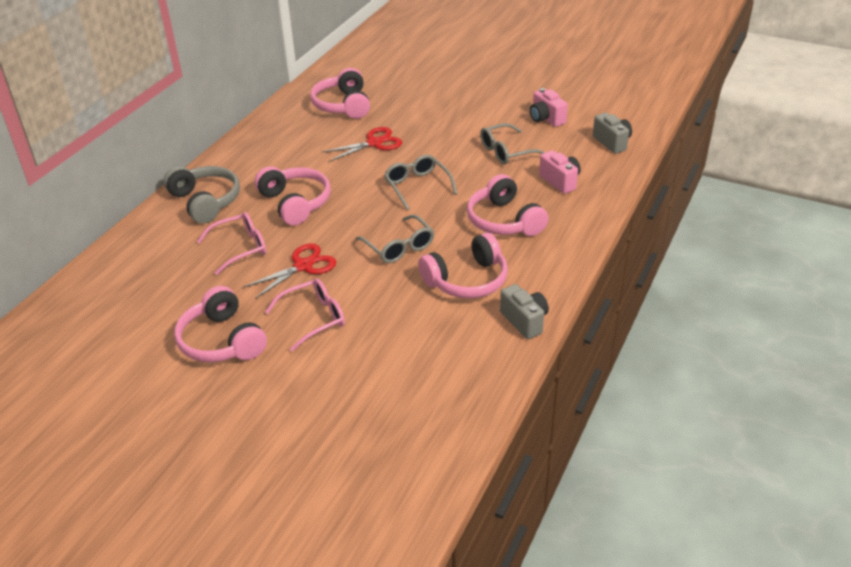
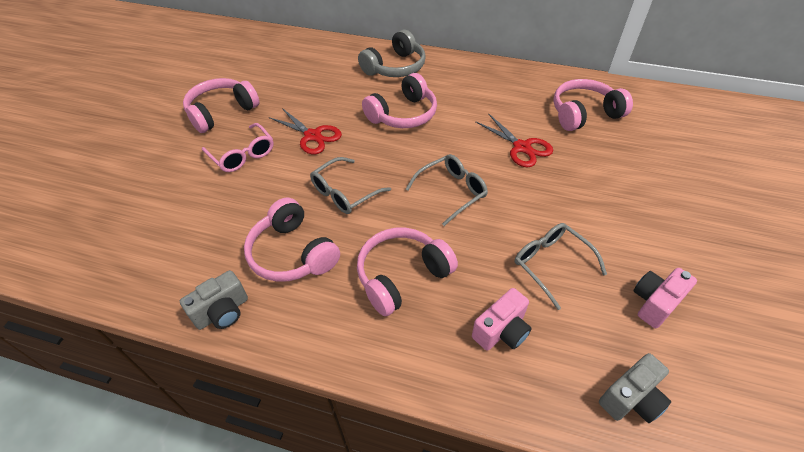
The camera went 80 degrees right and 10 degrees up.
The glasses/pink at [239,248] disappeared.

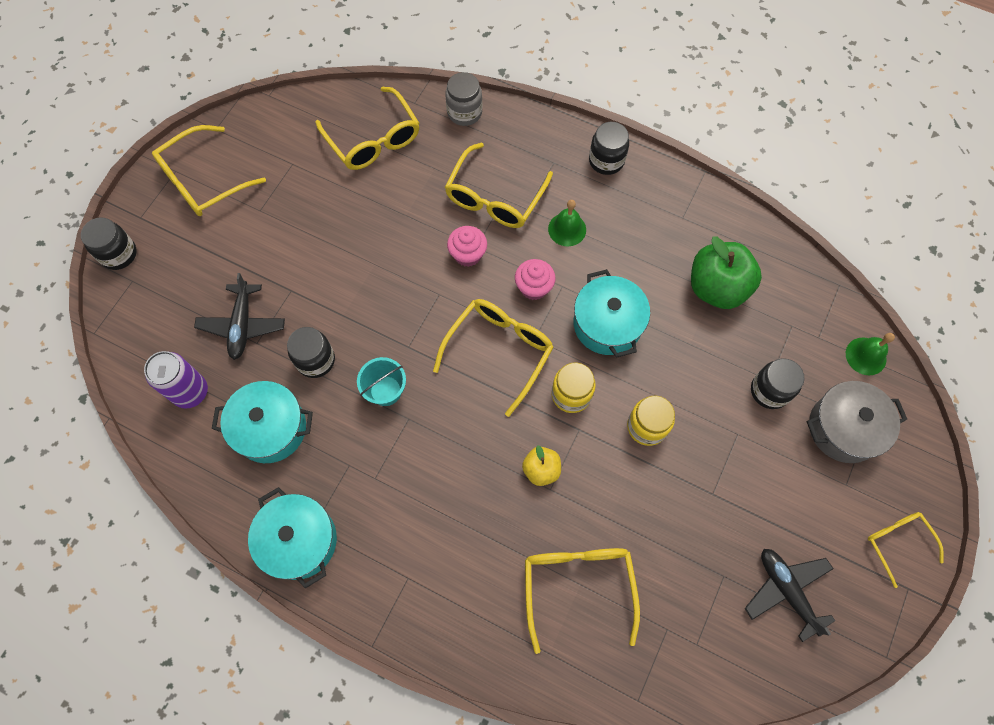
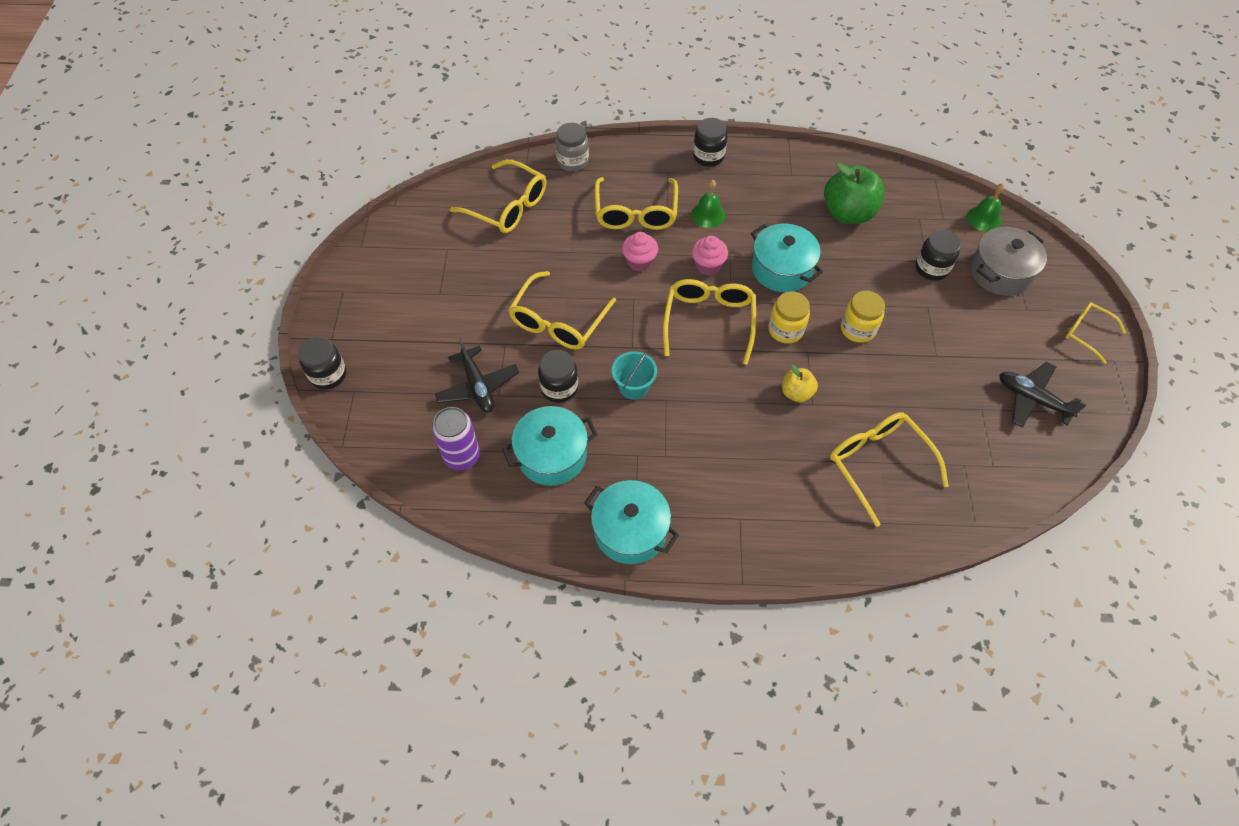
The camera went 25 degrees left and 10 degrees down.
The glasses/yellow moved from [204,180] to [559,320].

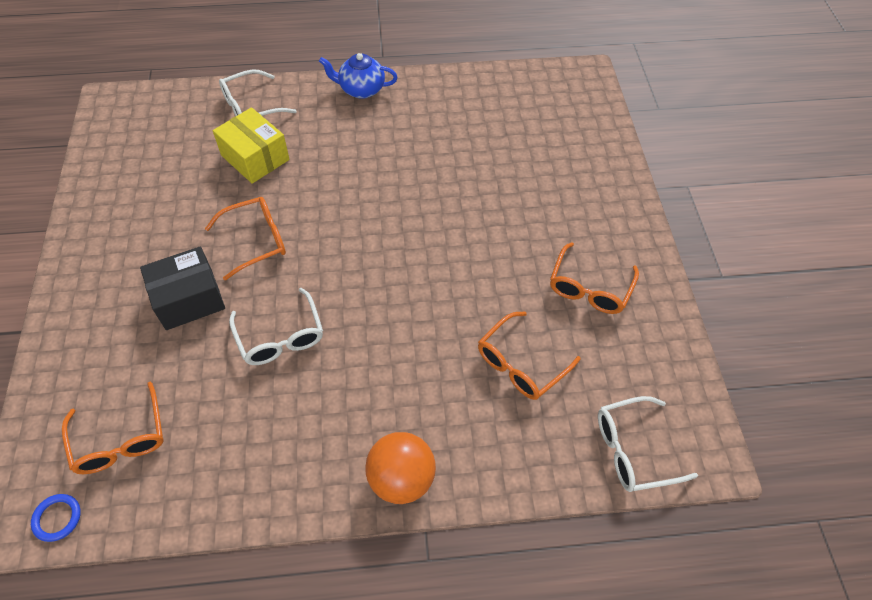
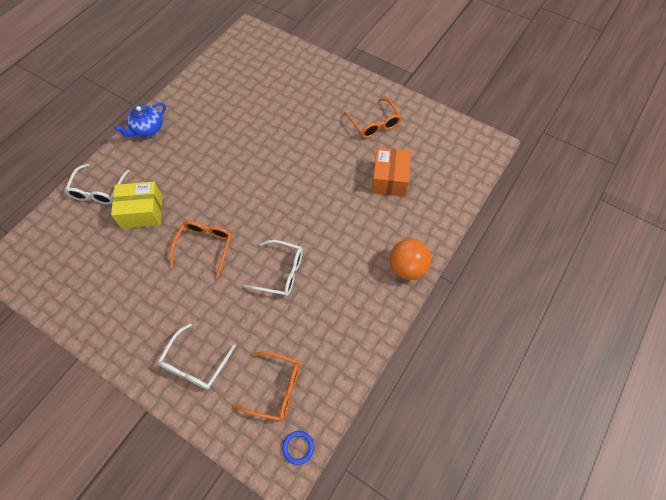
The camera went 50 degrees left and 5 degrees up.
The box/black at [189,299] disappeared.
The glasses/orange at [520,364] was replaced by the box/orange at [390,179].
The glasses/white moved from [633,450] to [195,364].

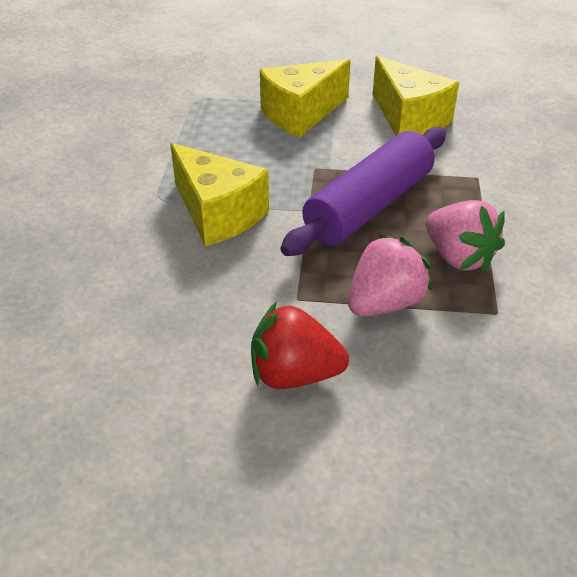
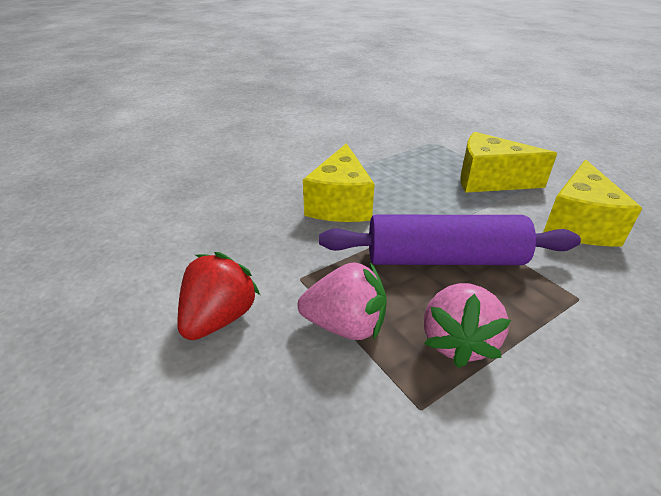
The camera went 50 degrees right and 5 degrees down.
The strawberry/red at [294,374] turned 60 degrees clockwise.

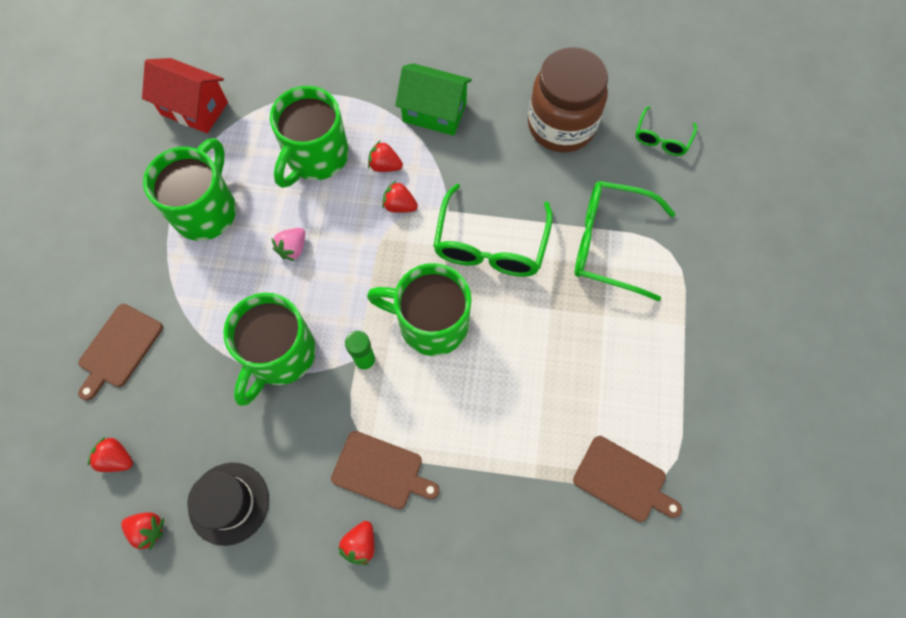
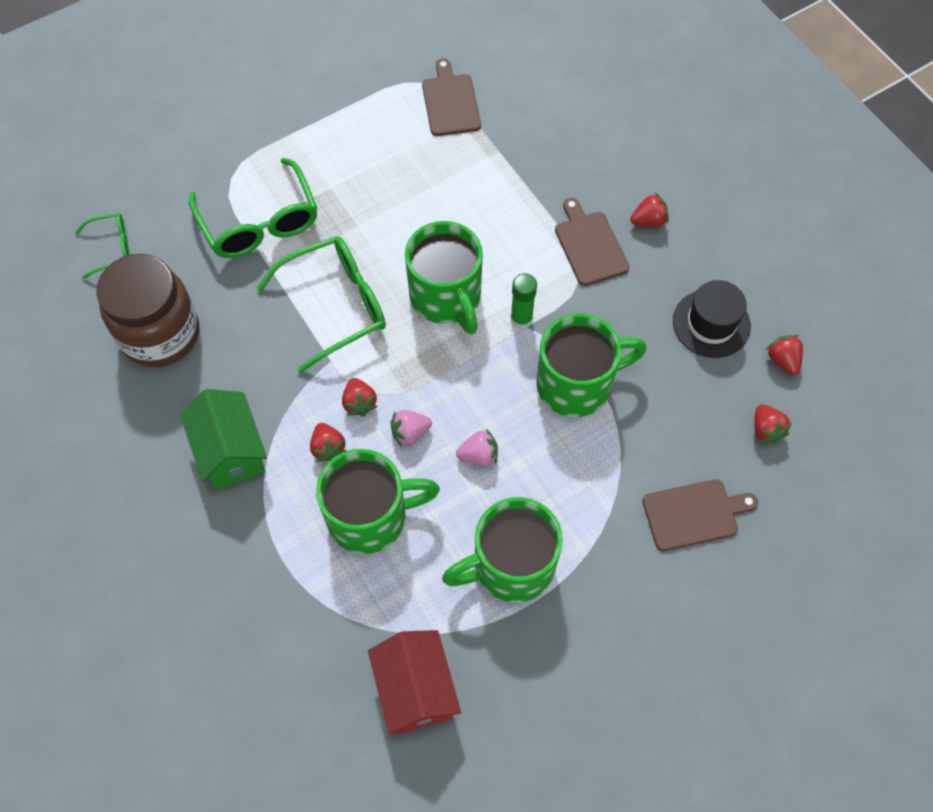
The camera went 130 degrees left and 5 degrees down.
The strawberry/pink at [410,433] appeared.

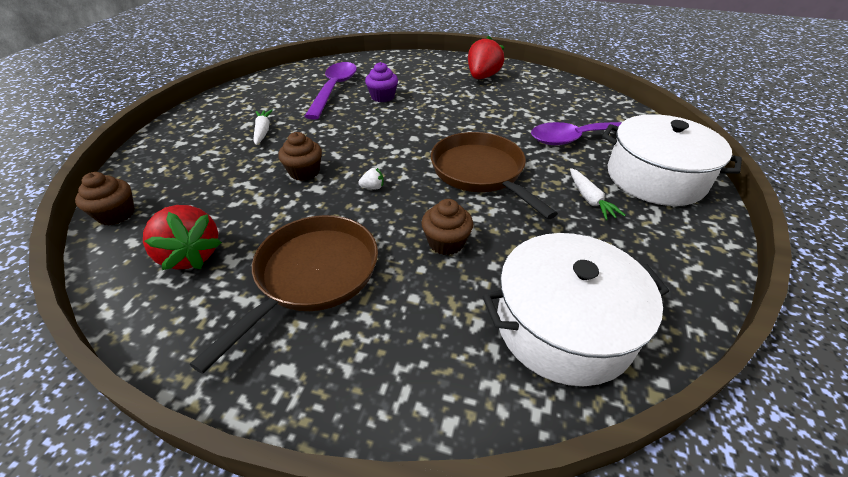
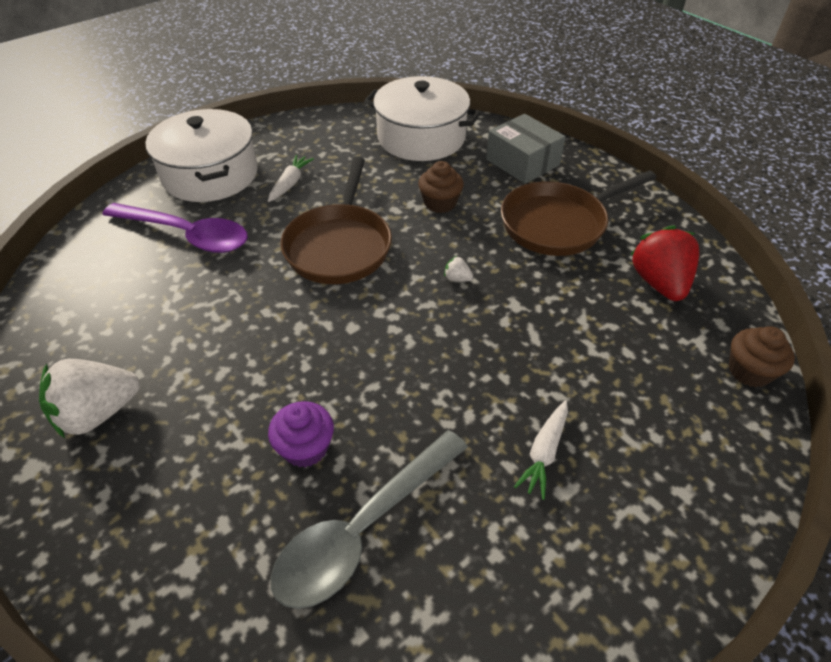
The camera went 145 degrees left and 5 degrees up.
The strawberry/red at [482,77] became the strawberry/white at [98,413].
The spoon/purple at [334,89] became the spoon/grey at [363,529].
The cupcake/brown at [304,172] disappeared.
The box/grey at [522,162] appeared.

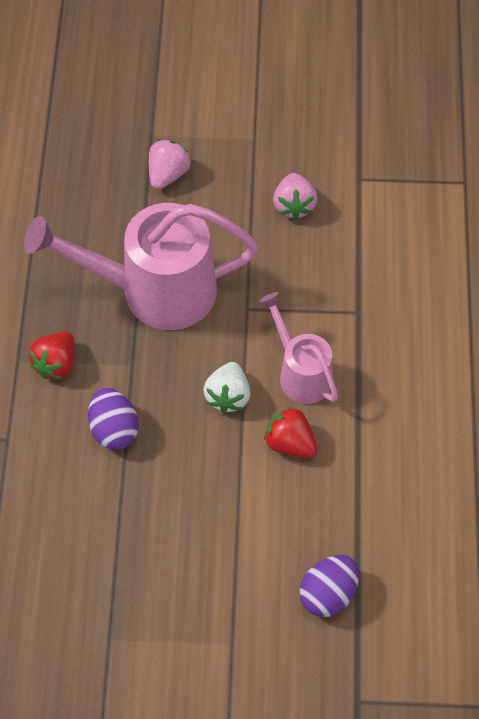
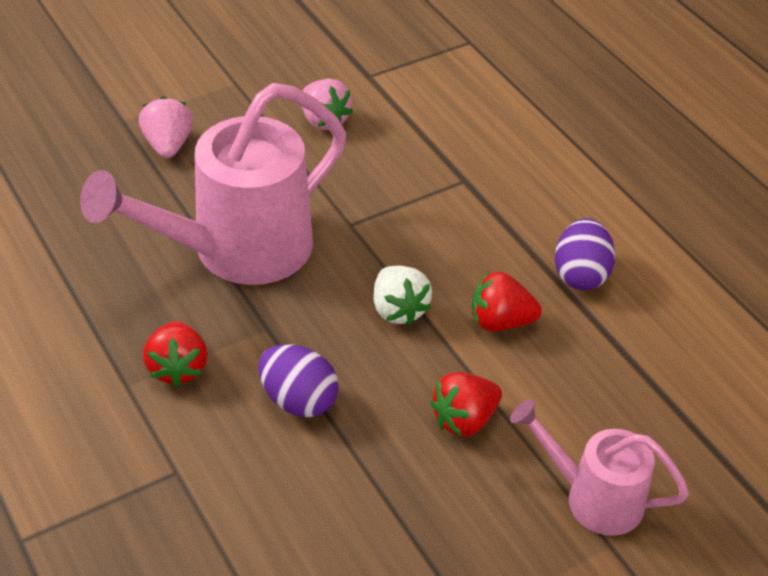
The camera went 35 degrees left and 15 degrees down.
The watering can/pink moved from [300,373] to [593,497].
The egg/purple moved from [328,594] to [580,274].
The strawberry/red at [464,420] appeared.

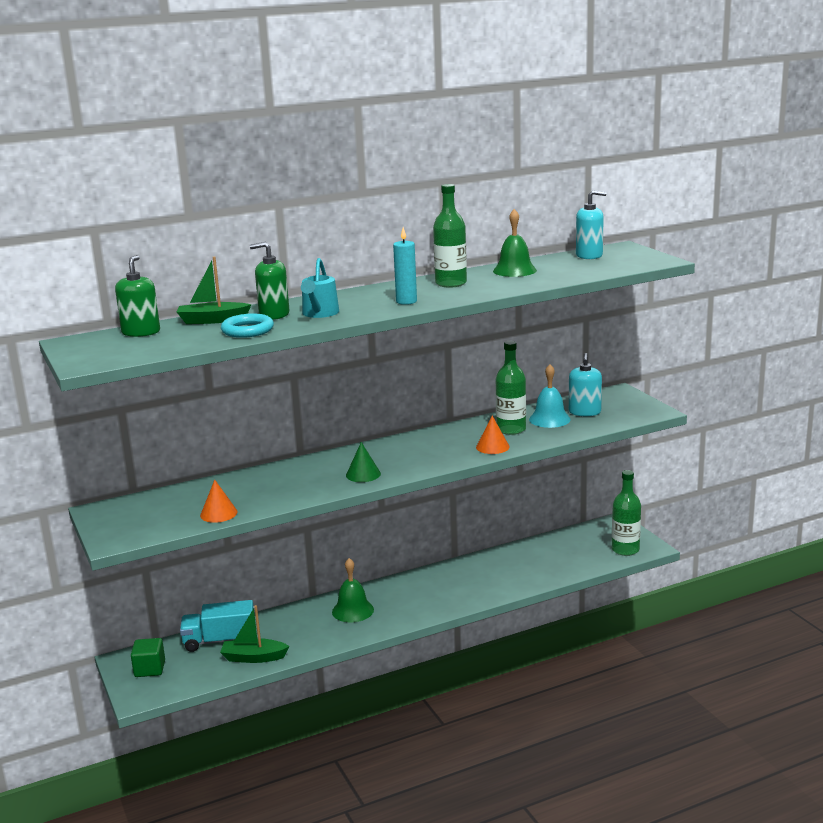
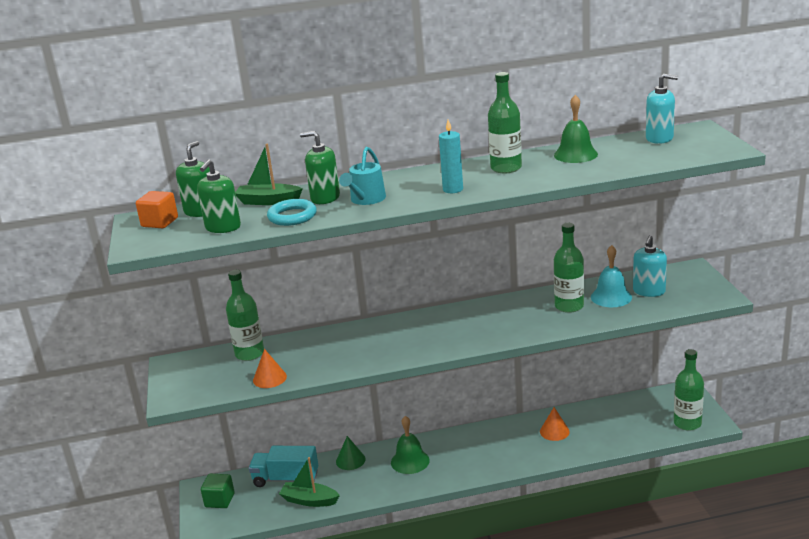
The camera went 15 degrees right and 5 degrees up.
The cone/orange moved from [492,447] to [554,431].
The cone/green moved from [363,474] to [350,460].
The soap dispenser/green at [223,227] appeared.
The cube/orange at [160,222] appeared.
The bottle/green at [249,354] appeared.

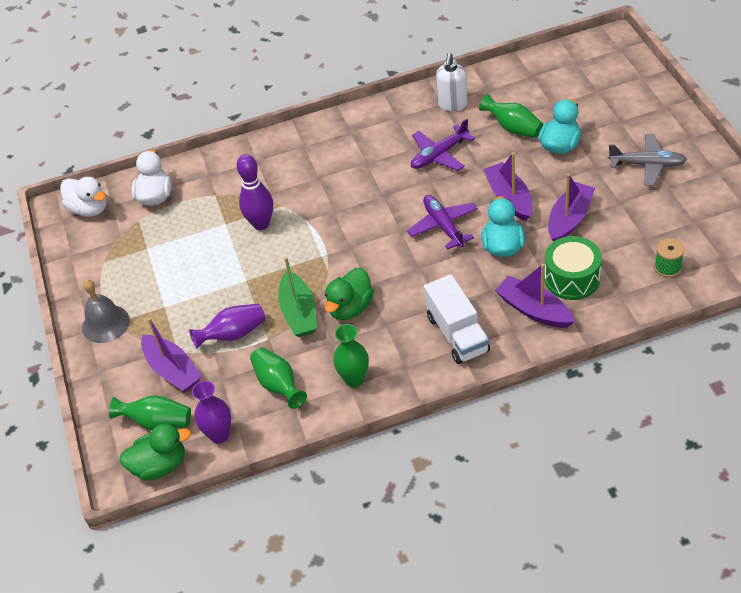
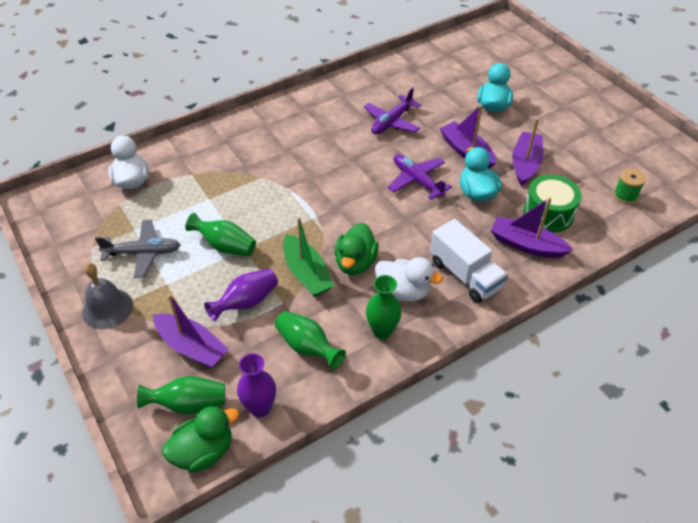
The camera went 20 degrees left and 0 degrees up.
The soap dispenser/white at [452,104] disappeared.
The vase/green moved from [513,128] to [225,246].
The plane/grey moved from [647,165] to [143,253].
The bowling pin/purple at [261,224] disappeared.
The duck/white moved from [89,209] to [403,291].

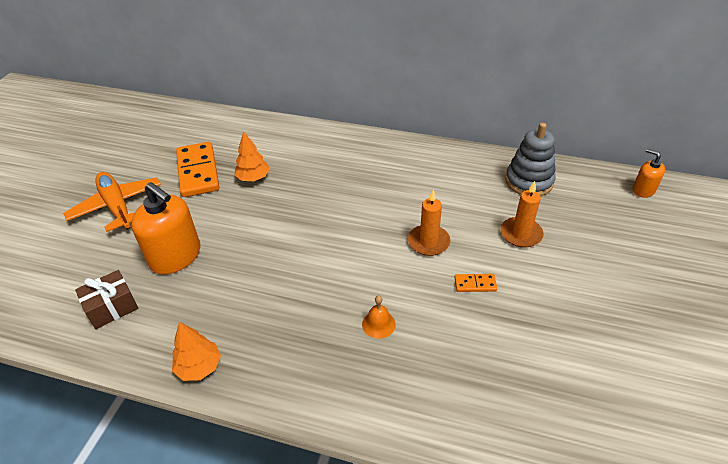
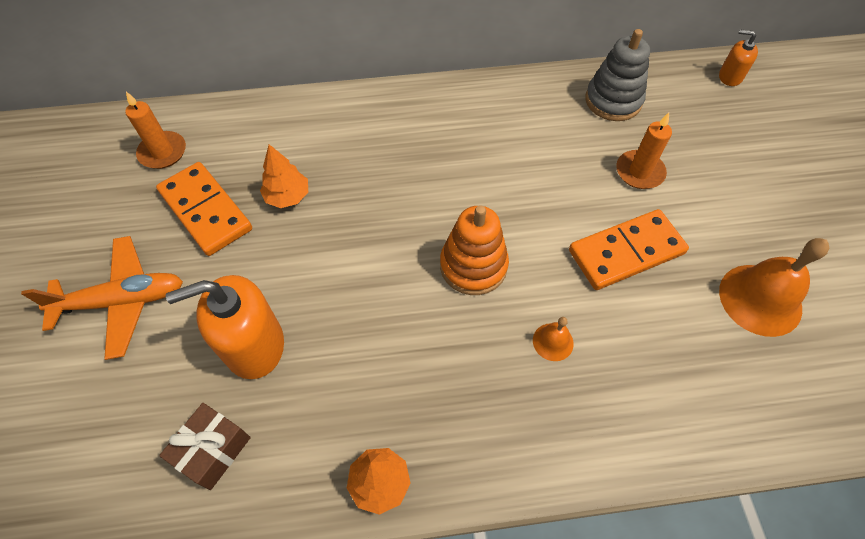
The camera went 25 degrees left and 15 degrees up.
The plane/orange at [117,207] turned 135 degrees clockwise.
The soap dispenser/orange at [176,256] turned 150 degrees clockwise.
The candle/orange moved from [428,242] to [163,152].
The domino/orange at [475,284] changed to 2.26 times the size.
The stacking toy/orange at [473,266] appeared.
The bell/orange at [760,299] appeared.

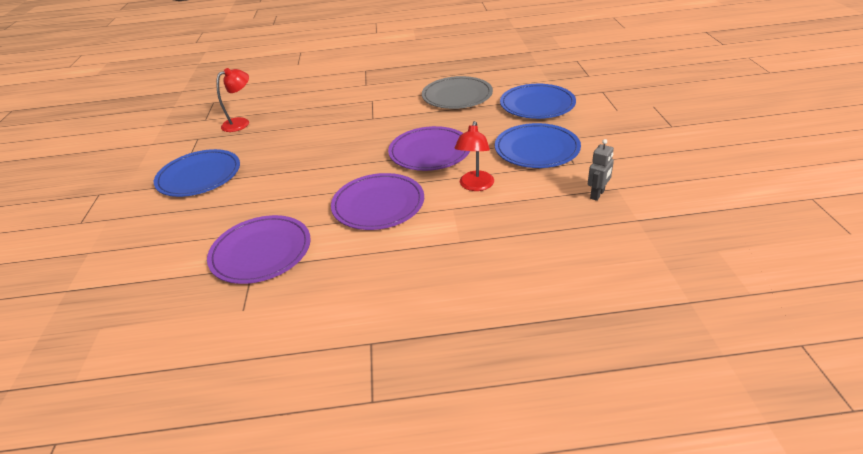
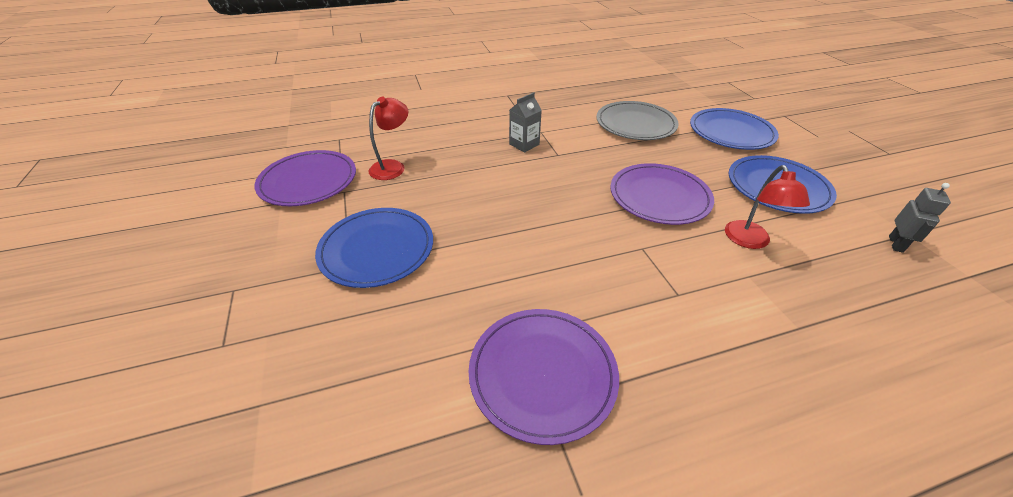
The camera went 15 degrees left and 5 degrees up.
The plate/purple moved from [378,204] to [308,181].
The carton/grey at [524,144] appeared.

